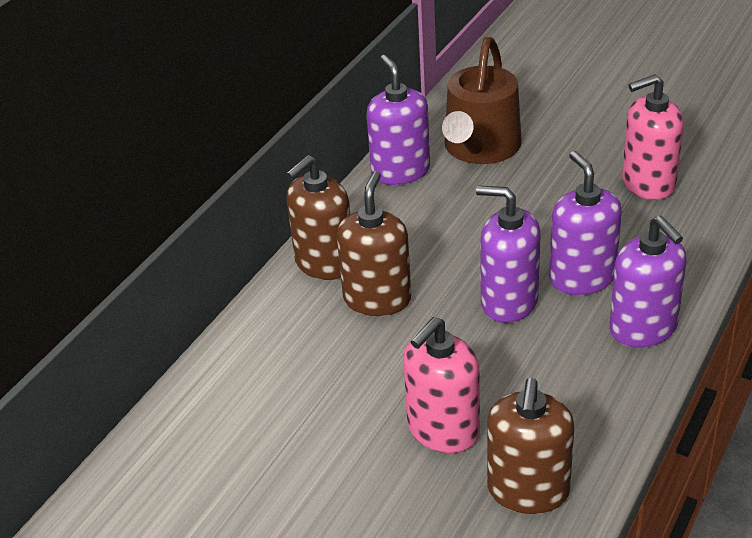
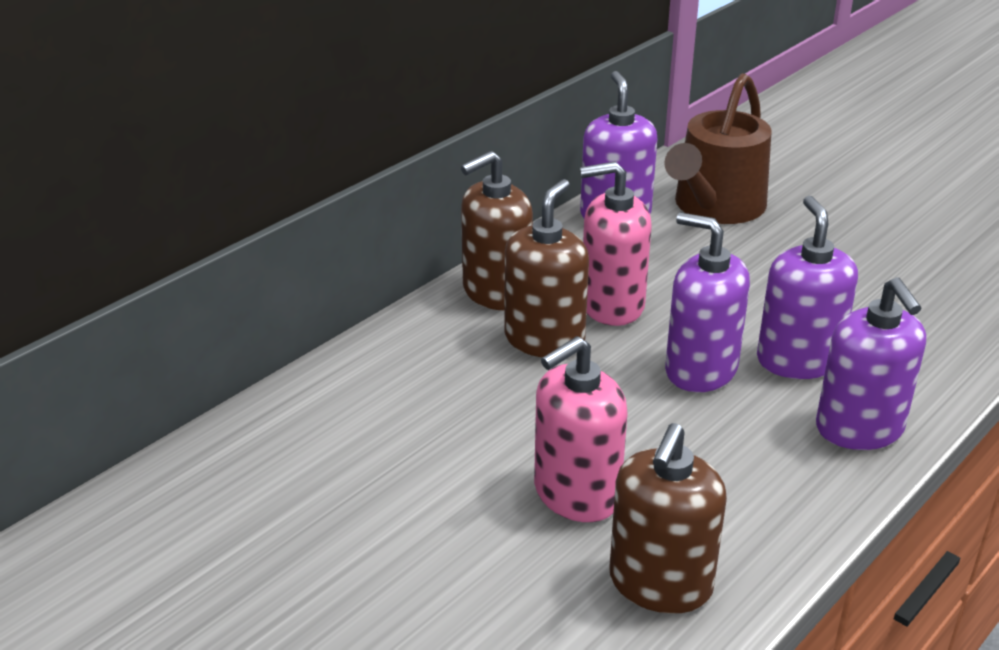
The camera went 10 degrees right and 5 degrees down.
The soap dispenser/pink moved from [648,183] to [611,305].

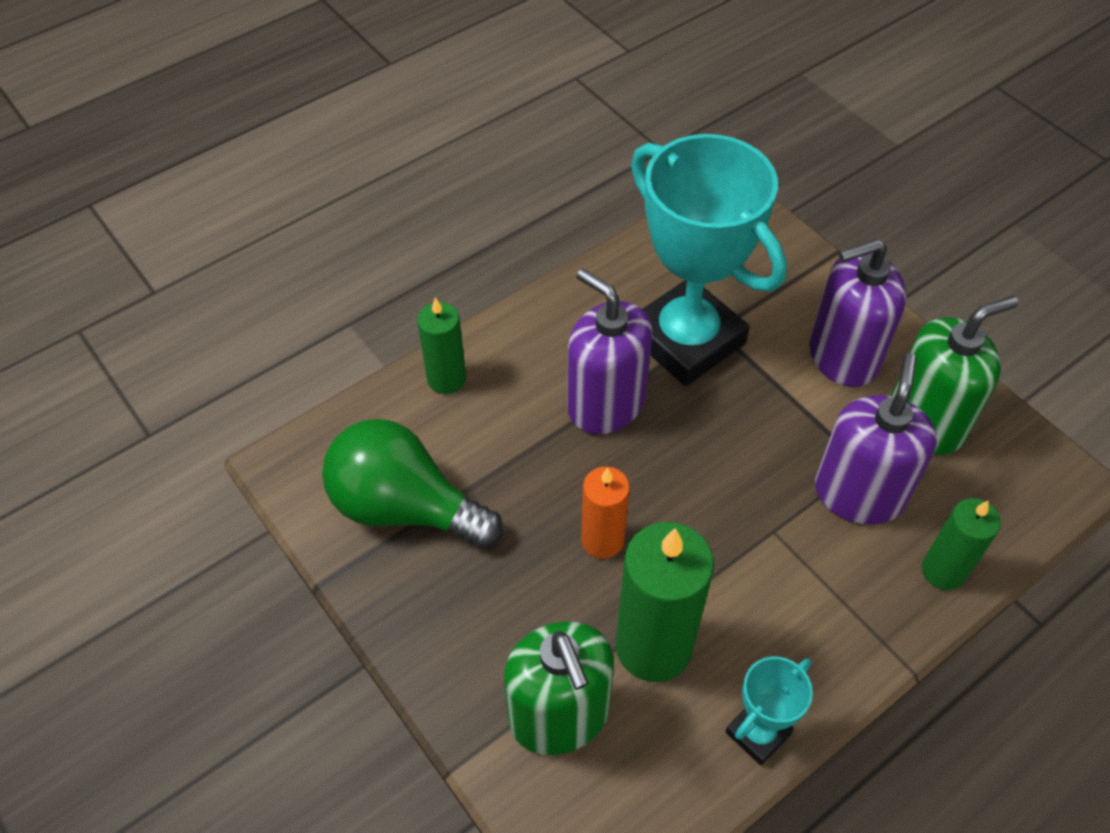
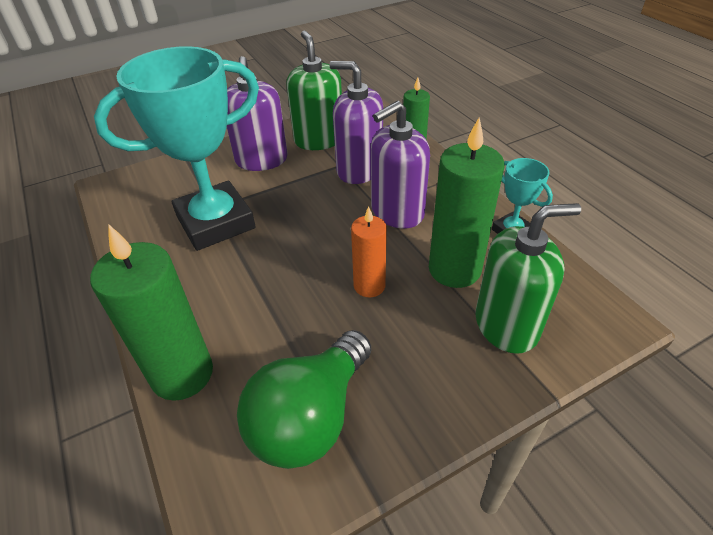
The camera went 80 degrees left and 10 degrees down.
The soap dispenser/purple moved from [606,404] to [397,212].
The candle/green at [446,379] changed to 1.68 times the size.

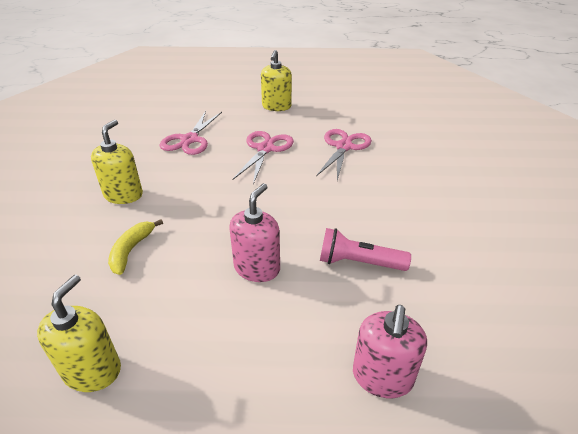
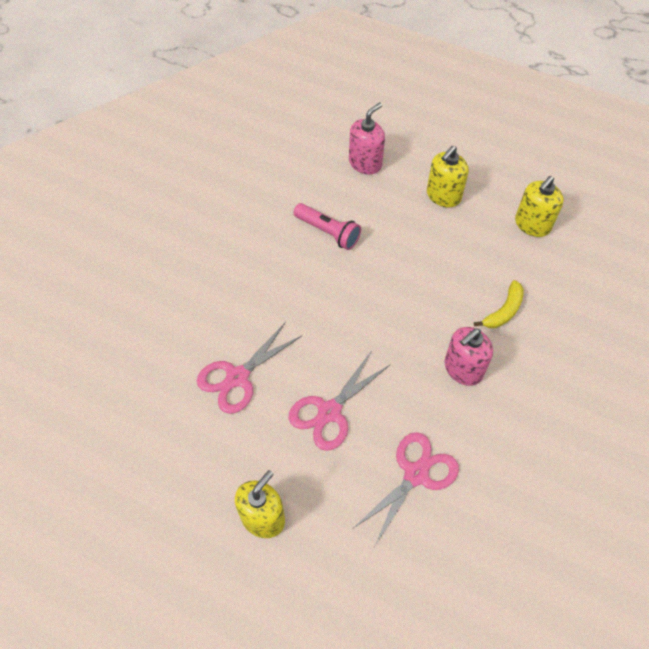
The camera went 155 degrees left and 20 degrees up.
The soap dispenser/yellow moved from [123,195] to [443,196].
The soap dispenser/pink moved from [257,268] to [463,369].

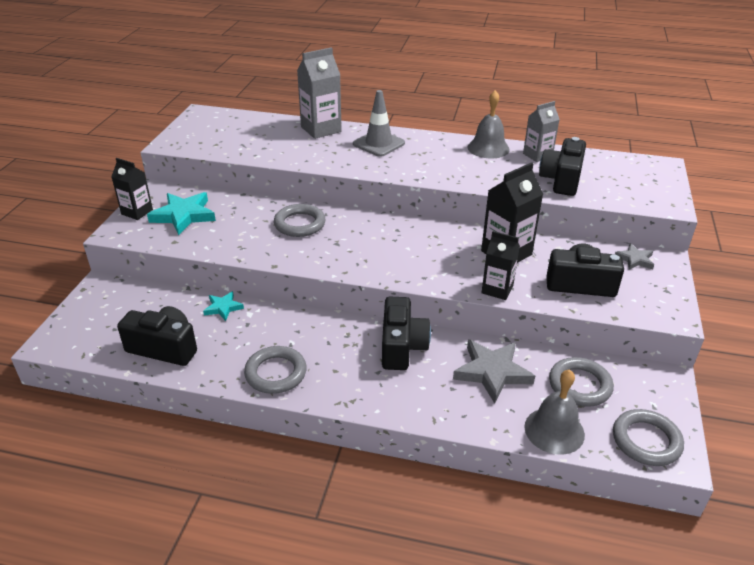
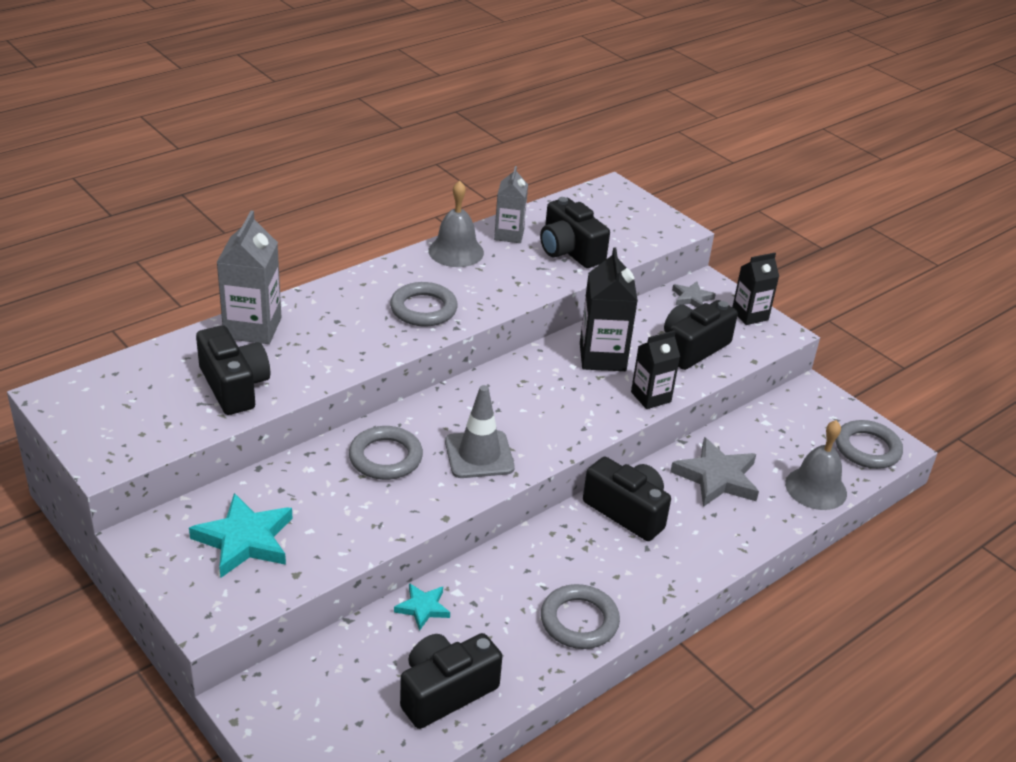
The camera went 55 degrees left and 0 degrees up.
The traffic cone/grey moved from [378,144] to [479,455].
The carton/black moved from [137,212] to [750,315].
The ring/grey moved from [580,385] to [423,309].
The camera/black at [234,386] appeared.

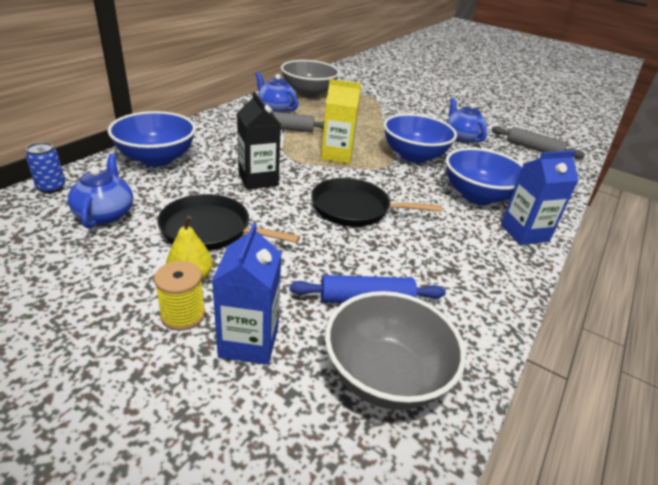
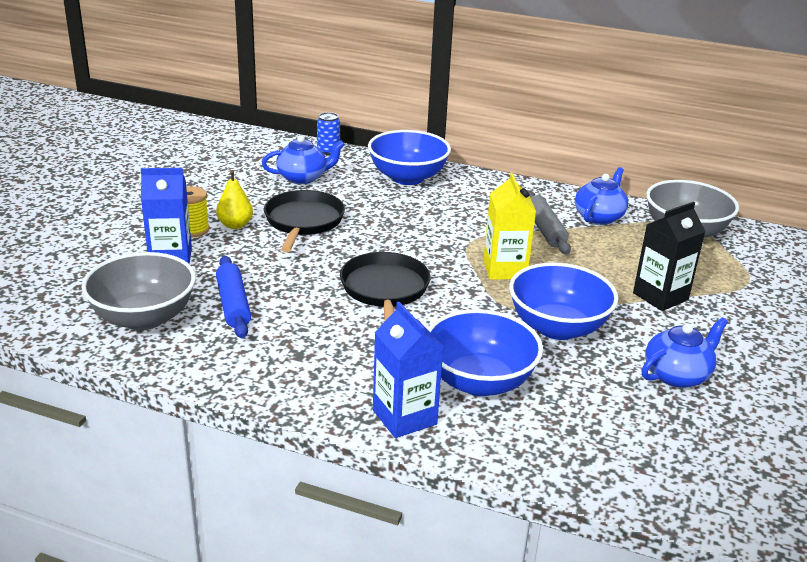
The camera went 80 degrees right and 5 degrees down.
The carton/black moved from [258,179] to [660,296].
The rolling pin/grey at [533,149] disappeared.

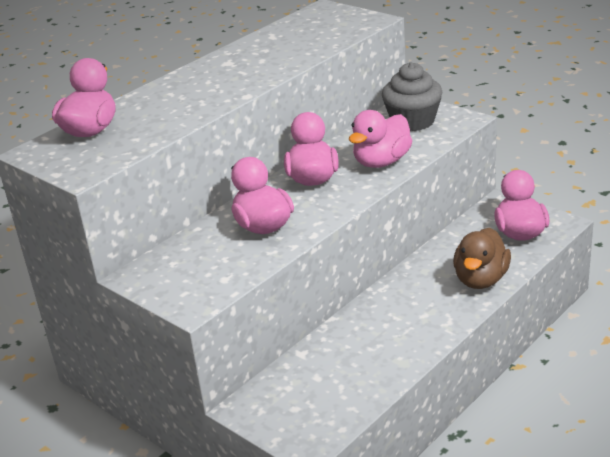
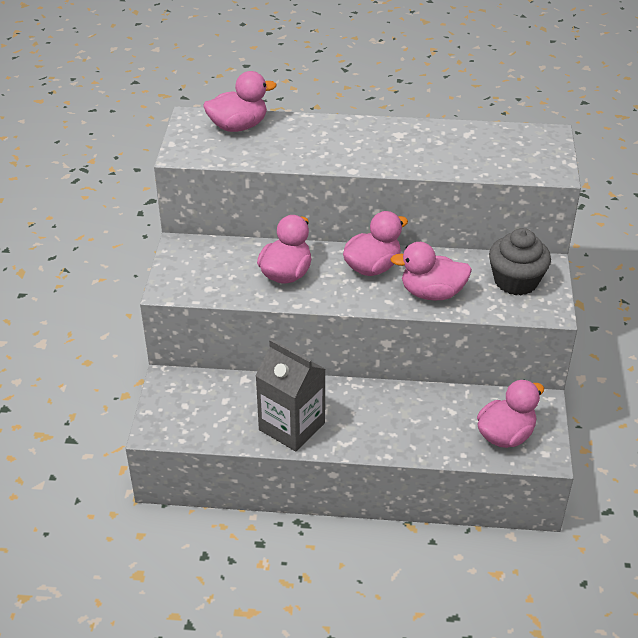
The camera went 50 degrees right and 10 degrees up.
The duck/brown at [481,280] disappeared.
The carton/grey at [292,426] appeared.

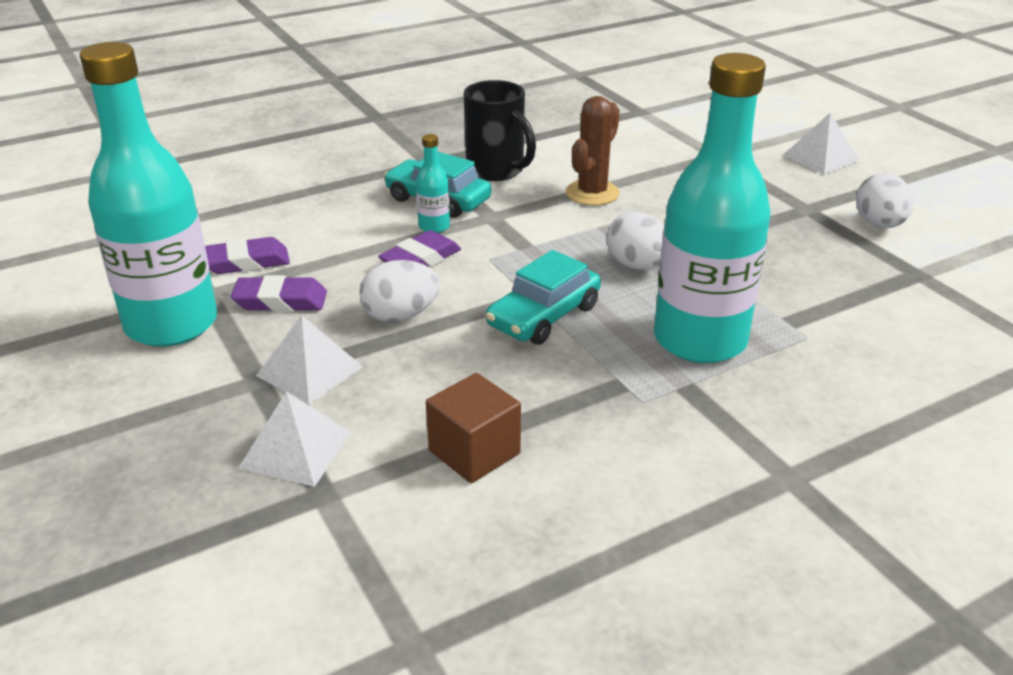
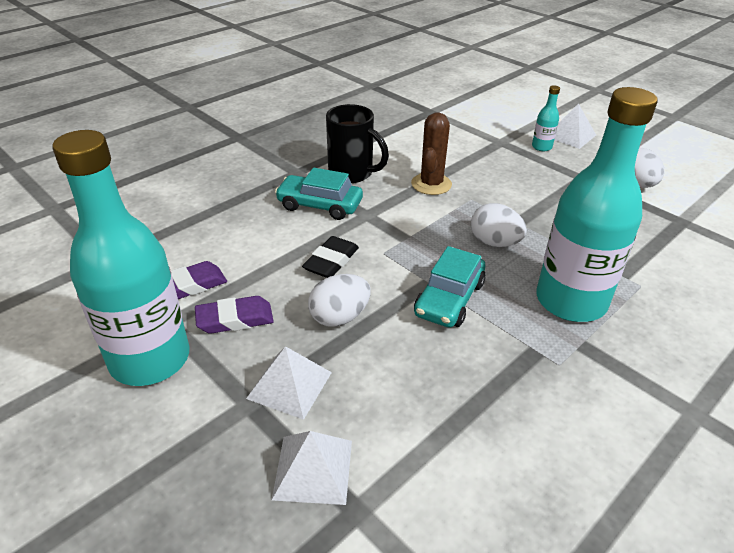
The camera went 15 degrees left and 5 degrees up.
The bottle/turquoise moved from [434,227] to [541,147].
The eraser/purple at [420,259] became the eraser/black at [331,261].
The cube/brown at [474,452] disappeared.

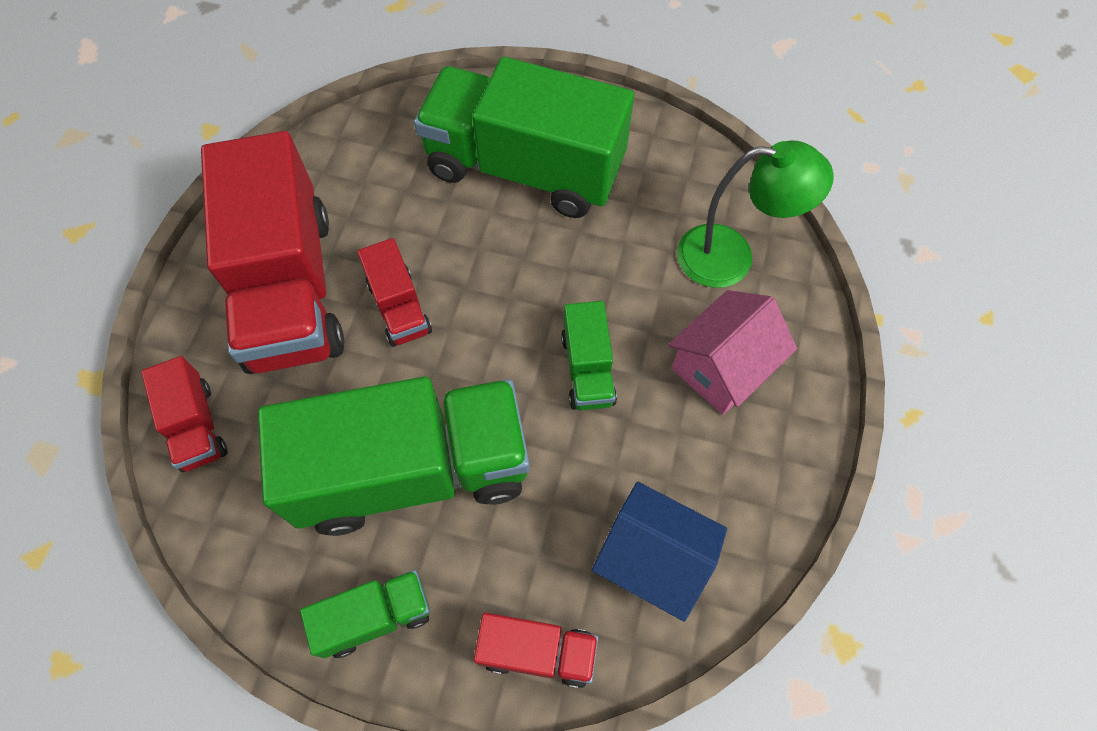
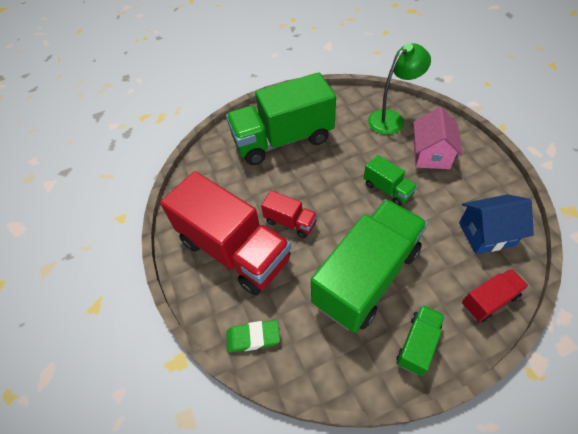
The camera went 35 degrees left and 10 degrees down.
The truck/red at [196,426] was replaced by the eraser/green at [253,337].

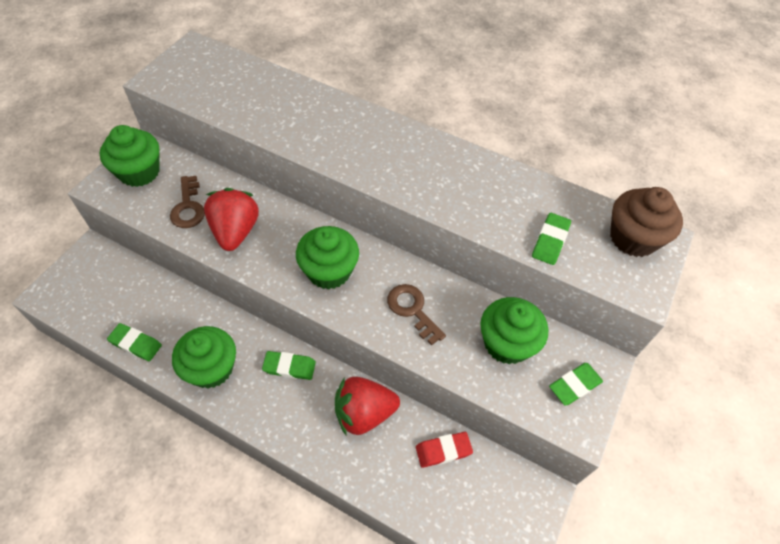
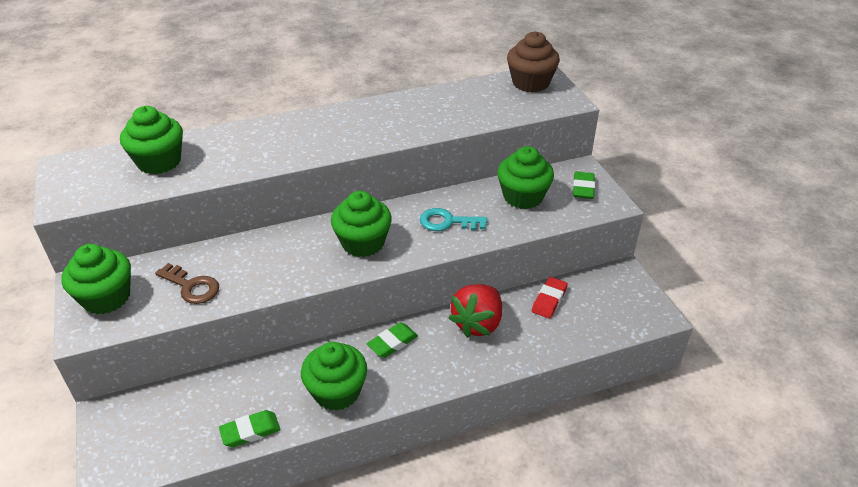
The camera went 45 degrees left and 15 degrees down.
The strawberry/red at [235,231] disappeared.
The eraser/green at [550,241] disappeared.
The key/brown at [412,310] became the key/turquoise at [447,222].
The cupcake/green at [159,162] appeared.

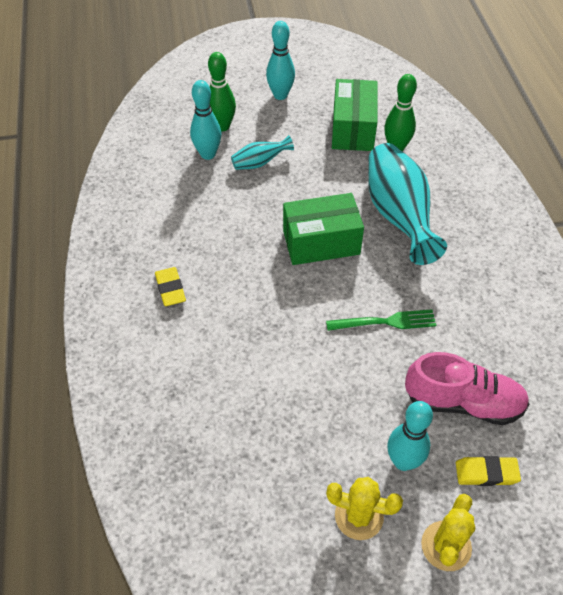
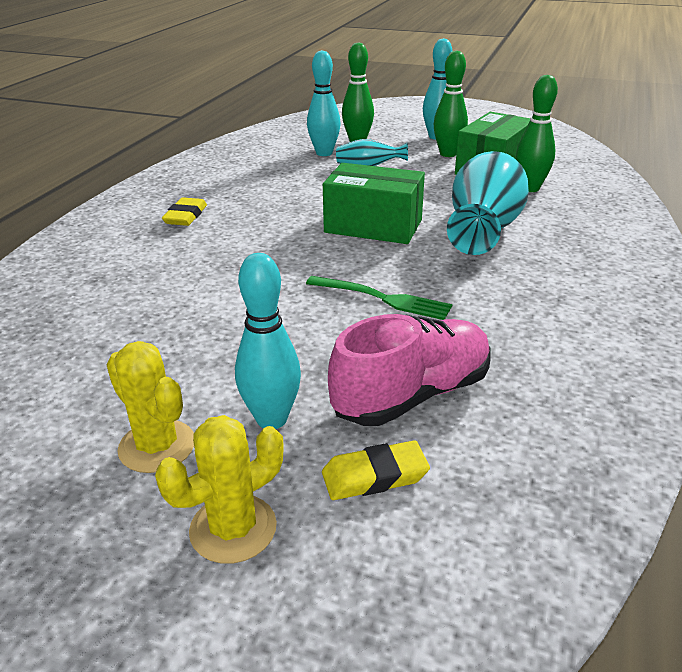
The camera went 30 degrees right and 20 degrees down.
The shoe/pink at [463,402] turned 75 degrees counterclockwise.
The eraser/yellow at [486,473] turned 45 degrees counterclockwise.
The bowling pin/green at [448,154] appeared.

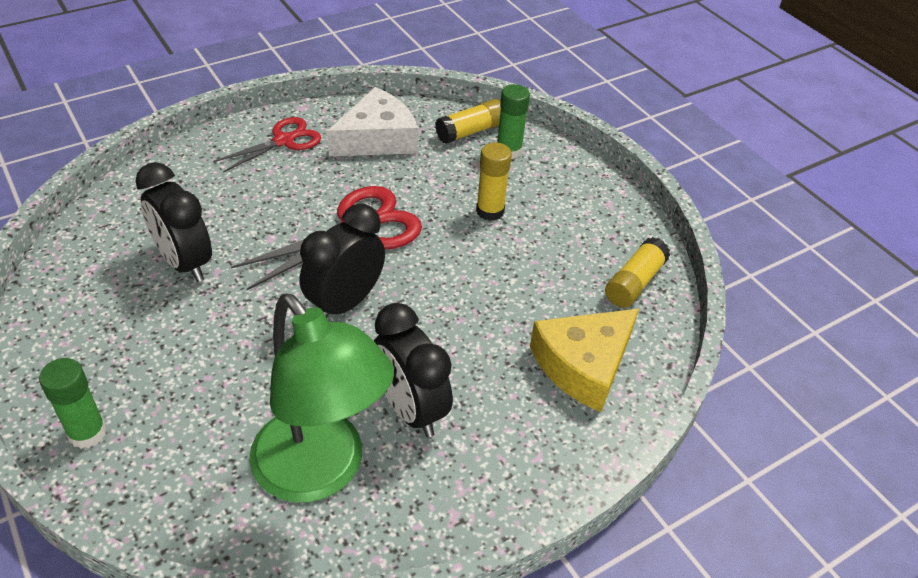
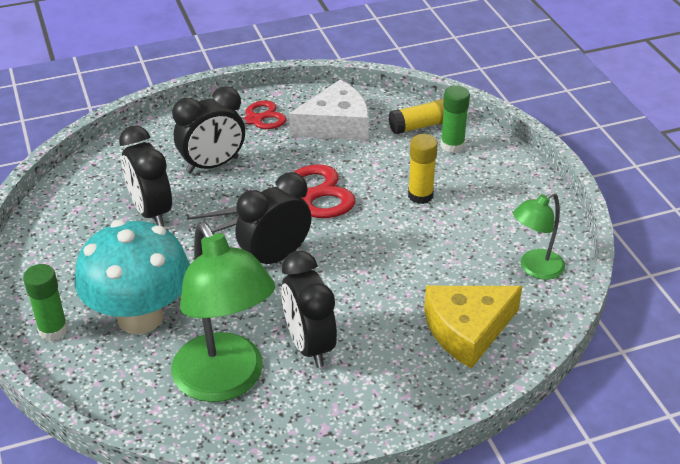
The camera went 15 degrees right and 5 degrees down.
The glue stick/yellow at [634,282] was replaced by the lamp/green at [535,269].
The clock/black at [212,165] appeared.
The mushroom/turquoise at [140,317] appeared.

